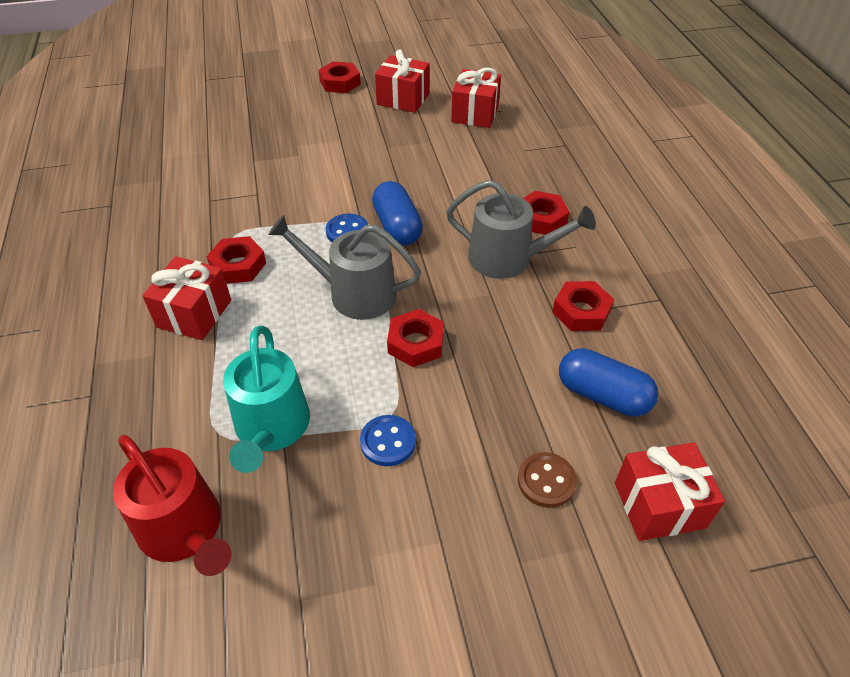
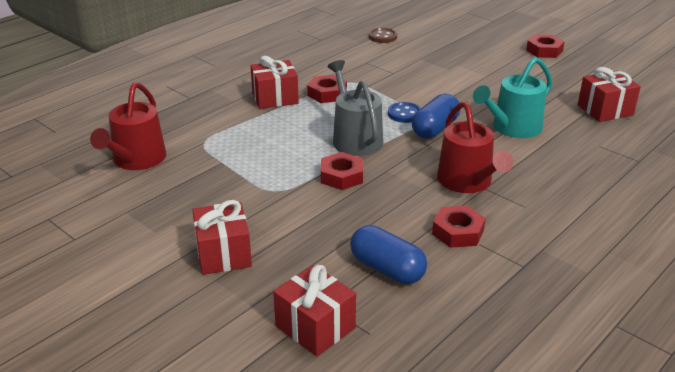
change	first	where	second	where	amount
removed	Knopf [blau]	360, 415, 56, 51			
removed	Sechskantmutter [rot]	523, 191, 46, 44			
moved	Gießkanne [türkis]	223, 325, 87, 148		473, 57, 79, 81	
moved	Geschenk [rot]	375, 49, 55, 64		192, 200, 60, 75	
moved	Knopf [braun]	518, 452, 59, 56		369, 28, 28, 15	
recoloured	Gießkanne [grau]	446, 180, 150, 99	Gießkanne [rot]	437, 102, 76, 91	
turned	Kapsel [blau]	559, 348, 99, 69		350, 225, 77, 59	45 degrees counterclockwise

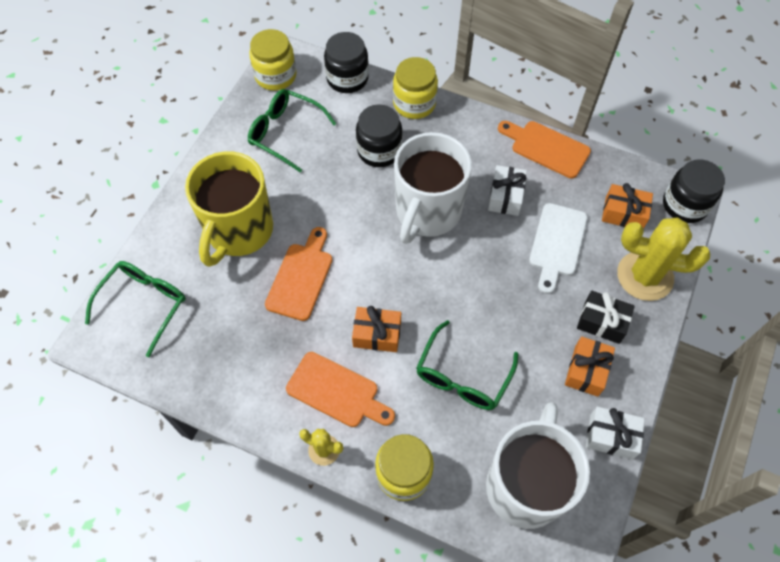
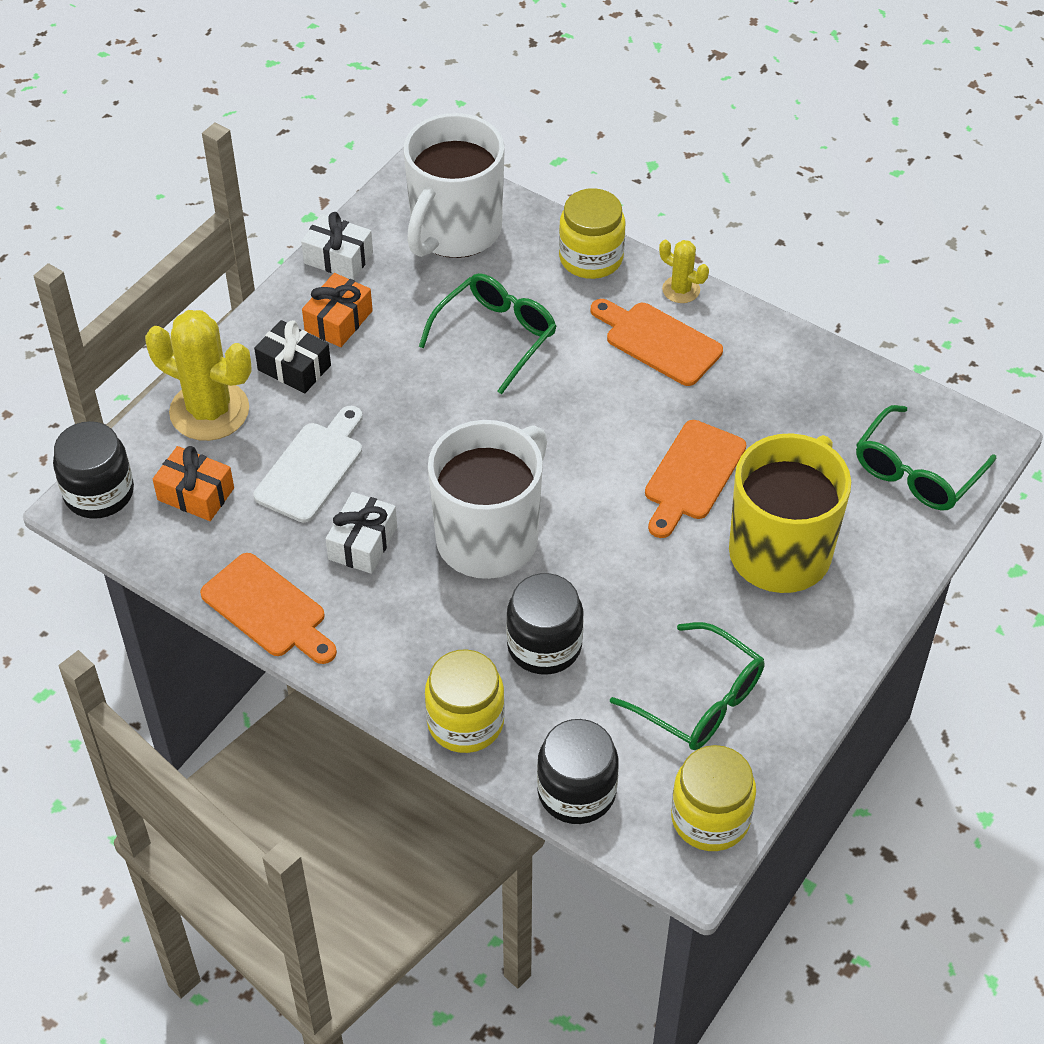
change	first	where	second	where	amount
removed	Geschenk [orange]	352, 306, 49, 46			

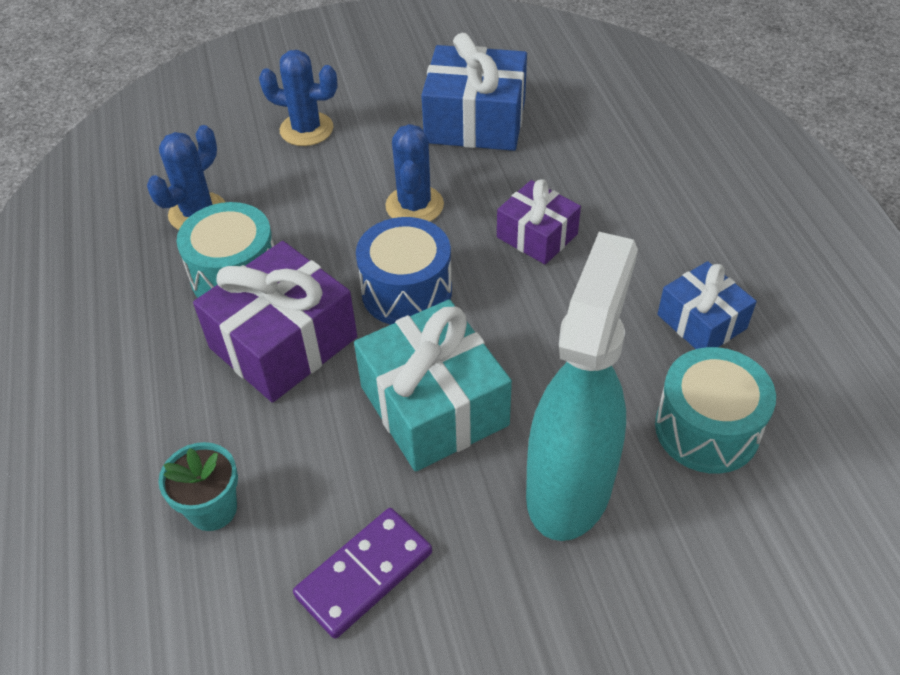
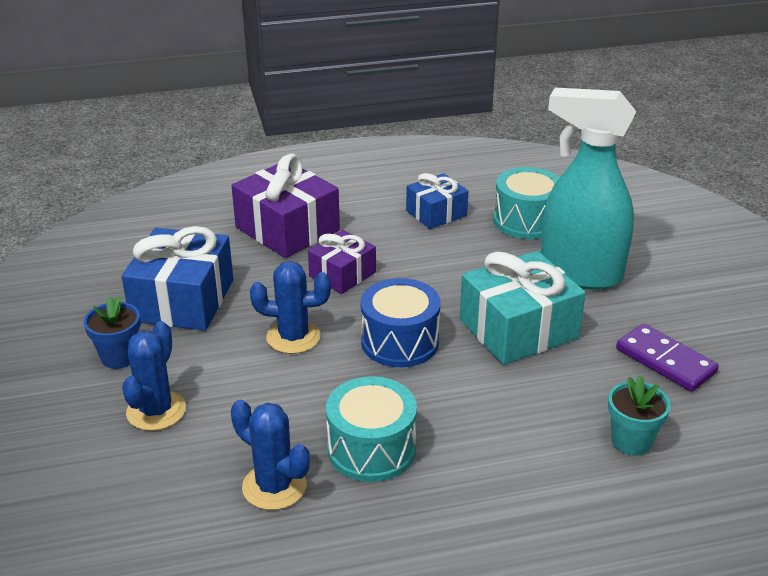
change	first	where	second	where	amount
added			Blumentopf [blau]	84, 296, 56, 73	
moved	Geschenk [lila]	193, 241, 164, 162		231, 153, 109, 105	

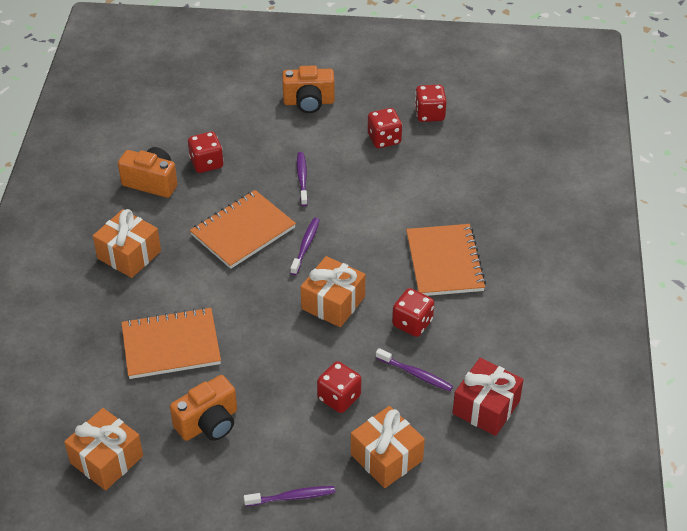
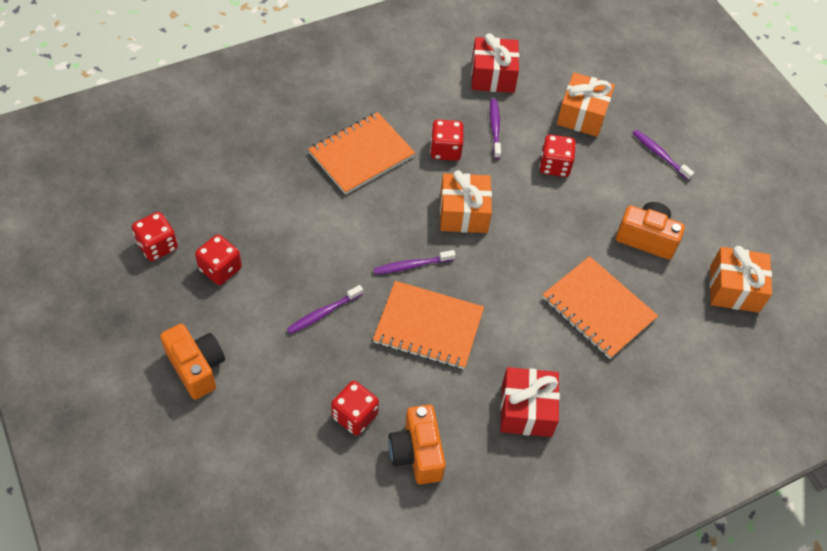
change	first	where	second	where	amount
recoloured	Geschenk [orange]	93, 209, 68, 69	Geschenk [rot]	500, 367, 60, 70	

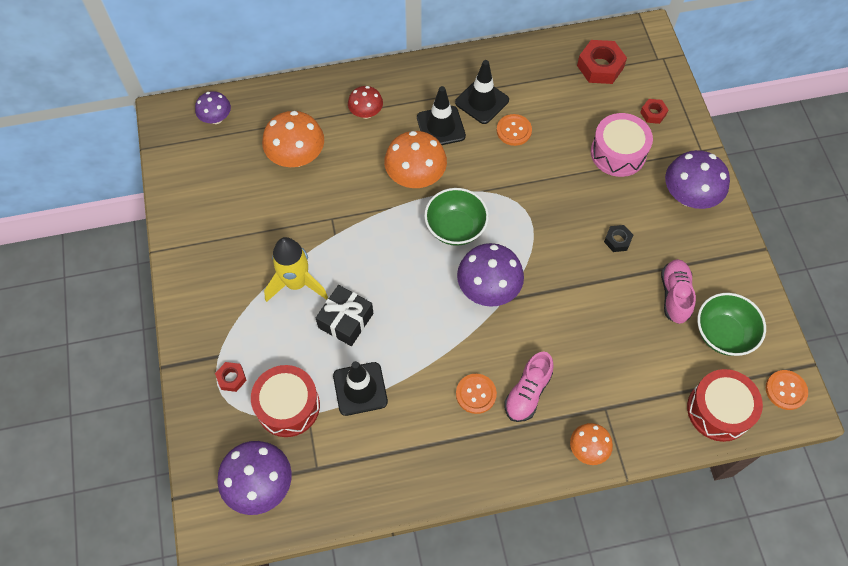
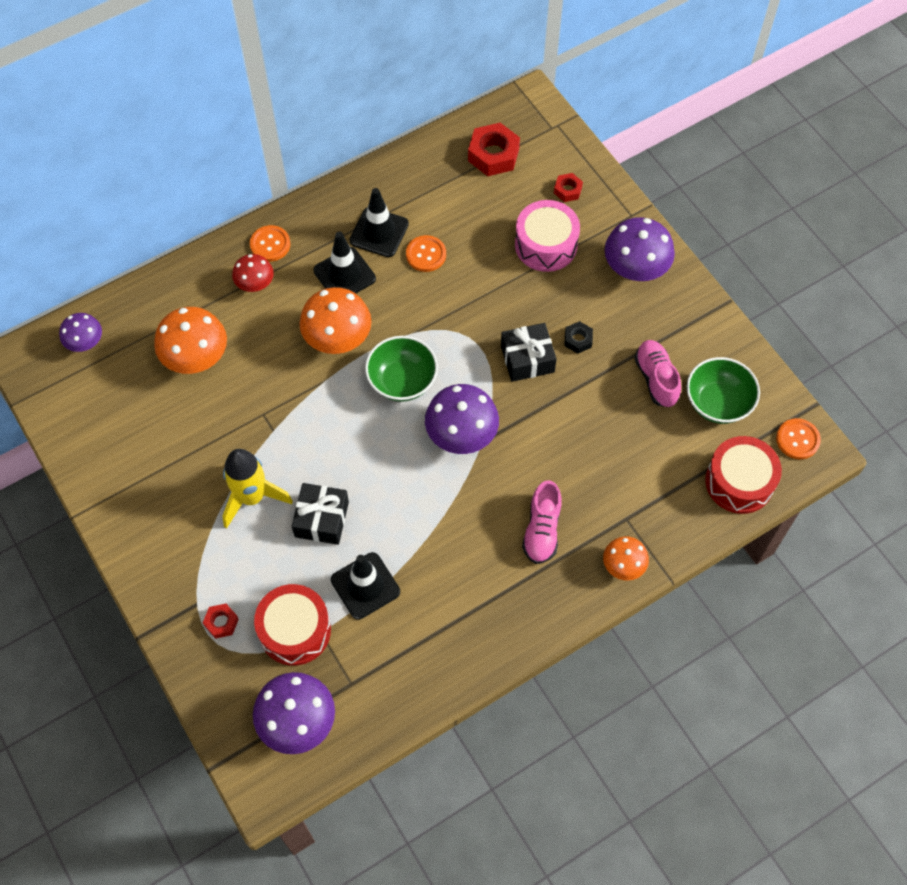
change	first	where	second	where	amount
added			Geschenk [schwarz]	501, 323, 55, 59	
moved	Knopf [orange]	456, 374, 41, 40		250, 225, 40, 37	

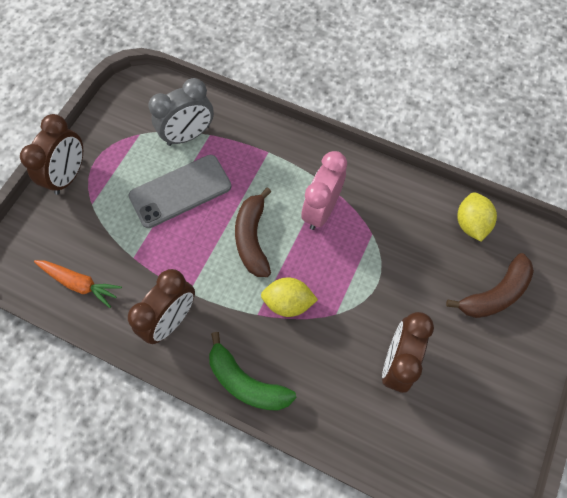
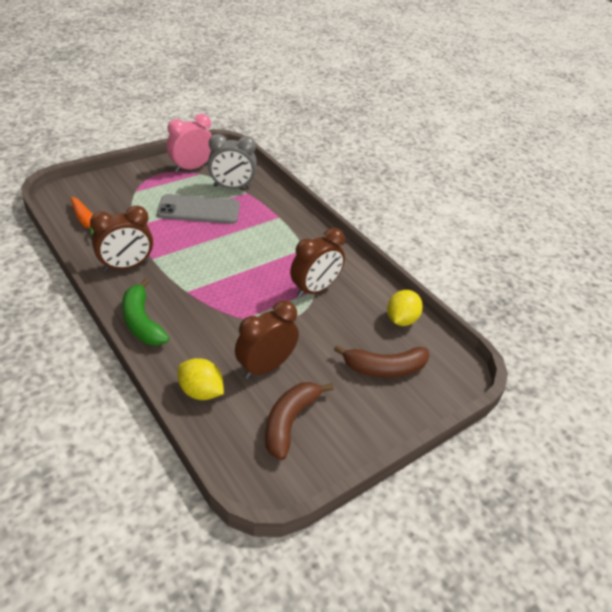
change	first	where	second	where	amount
moved	Wecker [braun]	20, 114, 63, 81		290, 228, 55, 70	
moved	Banane [braun]	235, 187, 36, 90		265, 382, 69, 78	
moved	Zitrone [gelb]	261, 277, 57, 40		178, 358, 46, 42	
moved	Wecker [rosa]	301, 151, 46, 79		167, 114, 45, 59	

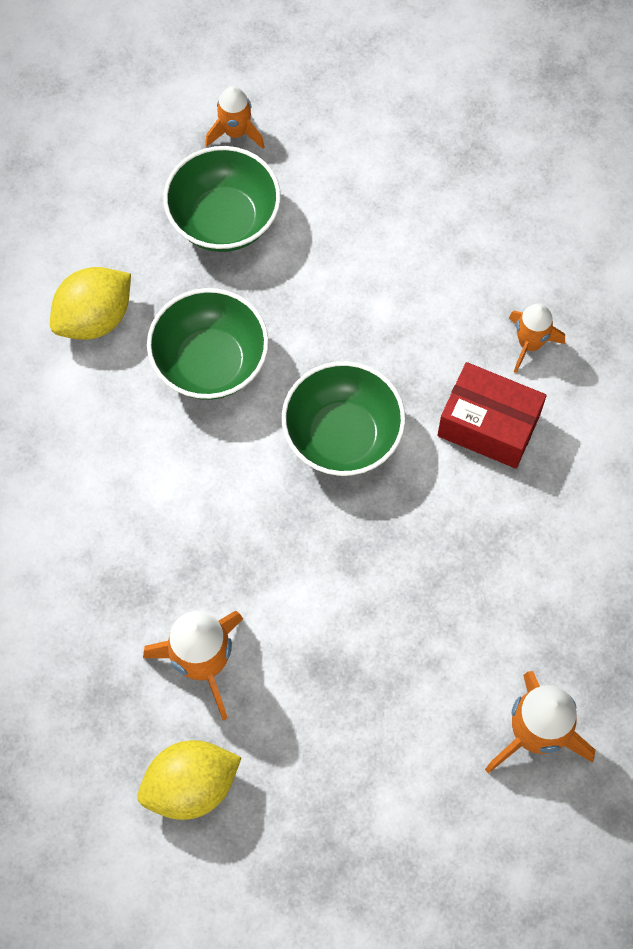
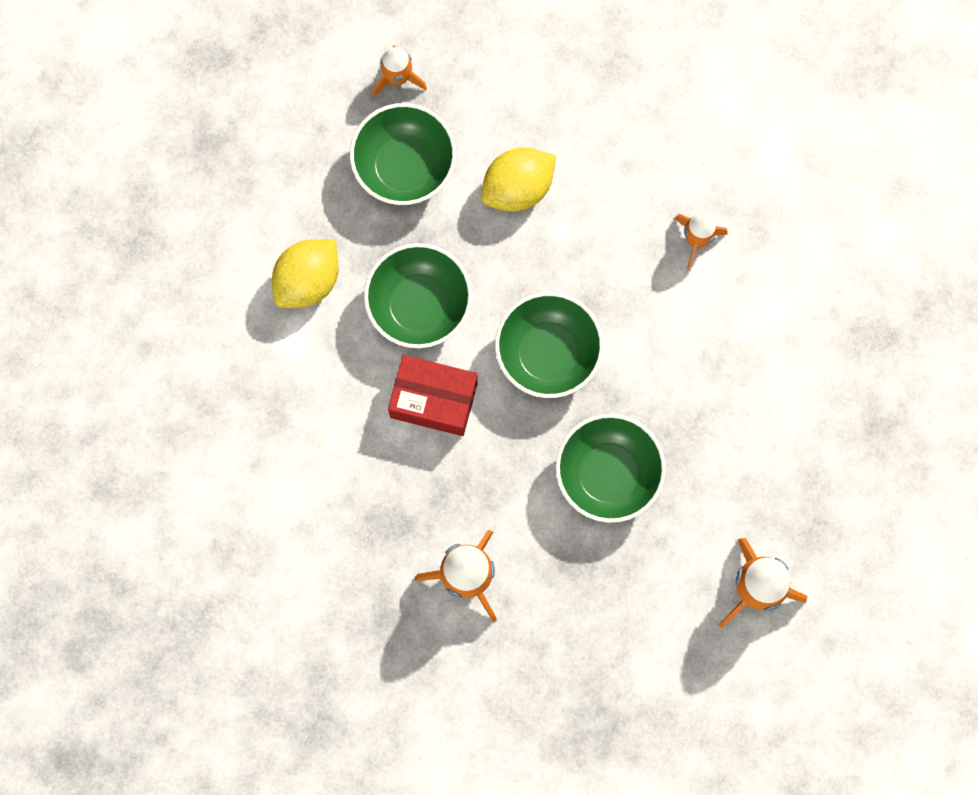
change	first	where	second	where	amount
added			Schüssel [grün]	556, 414, 110, 109	
moved	Zitrone [gelb]	138, 740, 104, 80		481, 147, 75, 65	
moved	Schachtel [rot]	437, 362, 110, 107		388, 355, 90, 81	

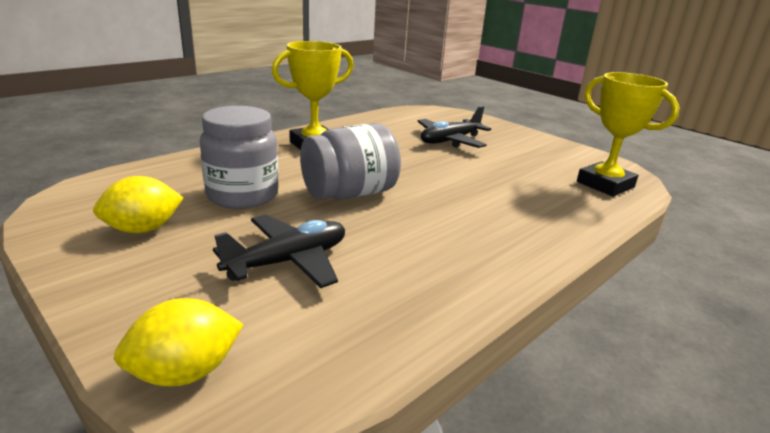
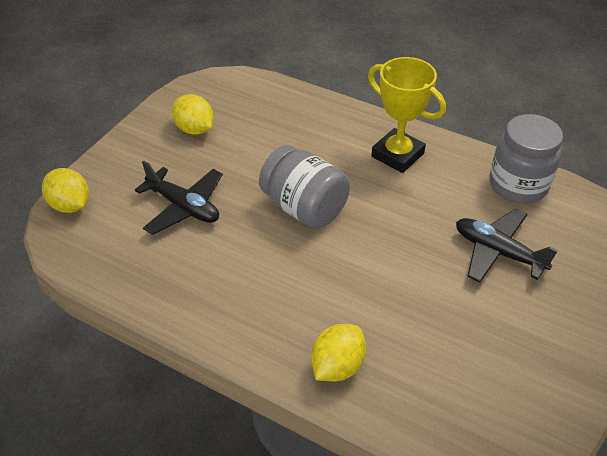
change	first	where	second	where	amount
removed	Pokal [gelb]	577, 72, 103, 124			
added			Zitrone [gelb]	311, 324, 55, 58	
moved	Einmachglas [grau]	200, 106, 79, 103		489, 114, 74, 89	

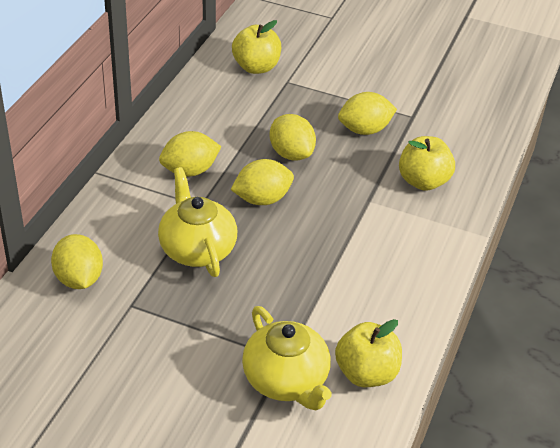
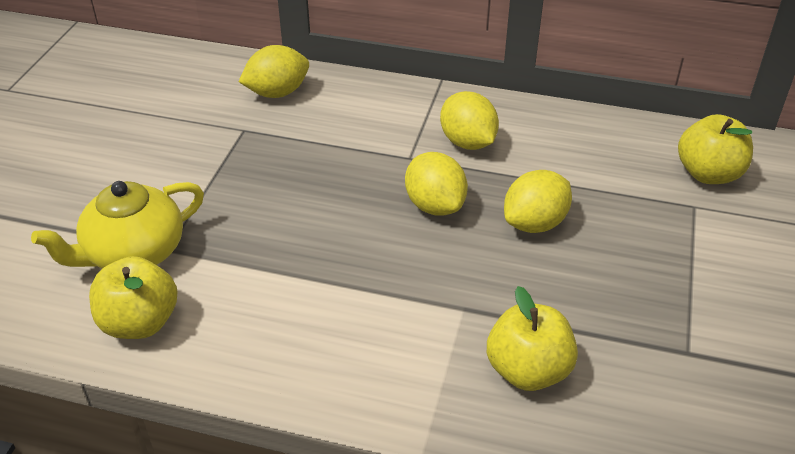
change	first	where	second	where	amount
removed	Teekanne [gelb]	158, 167, 79, 110			
removed	Zitrone [gelb]	338, 92, 59, 43			

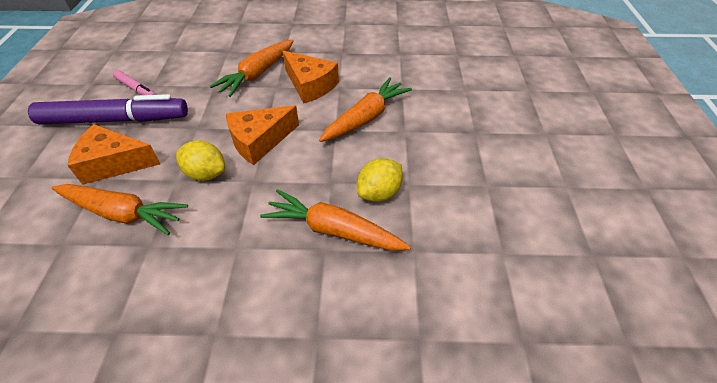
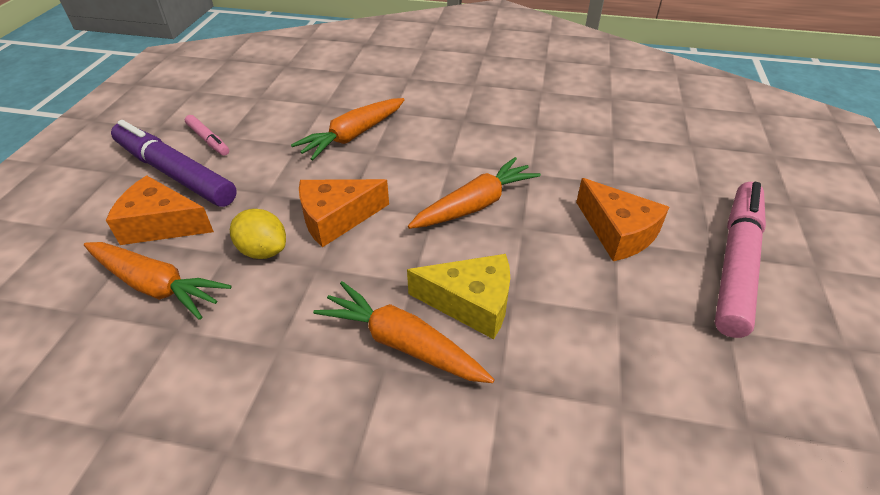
change	first	where	second	where	amount
added			Filzstift [rosa]	715, 182, 51, 156	
moved	Käse [orange]	283, 51, 56, 52		576, 178, 93, 83	
replaced	Zitrone [gelb]	357, 158, 46, 44	Käse [gelb]	407, 254, 103, 85	
turned	Filzstift [lila]	28, 94, 160, 31		111, 120, 126, 87	150 degrees counterclockwise

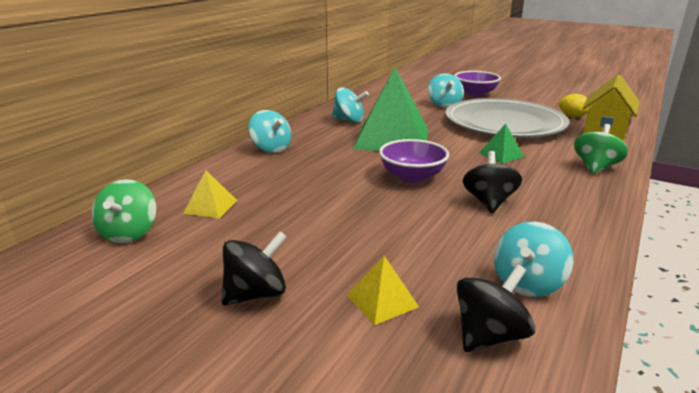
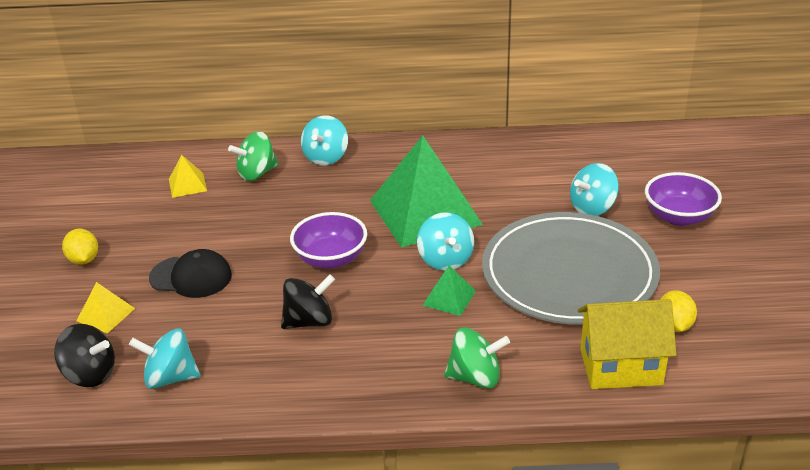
change	first	where	second	where	amount
added			Kappe [schwarz]	149, 249, 83, 49	
moved	Kreisel [grün]	92, 179, 64, 64		228, 131, 51, 50	
moved	Kreisel [türkis]	332, 87, 37, 36		417, 212, 57, 59	
replaced	Kreisel [schwarz]	222, 231, 65, 75	Zitrone [gelb]	62, 228, 36, 37	

